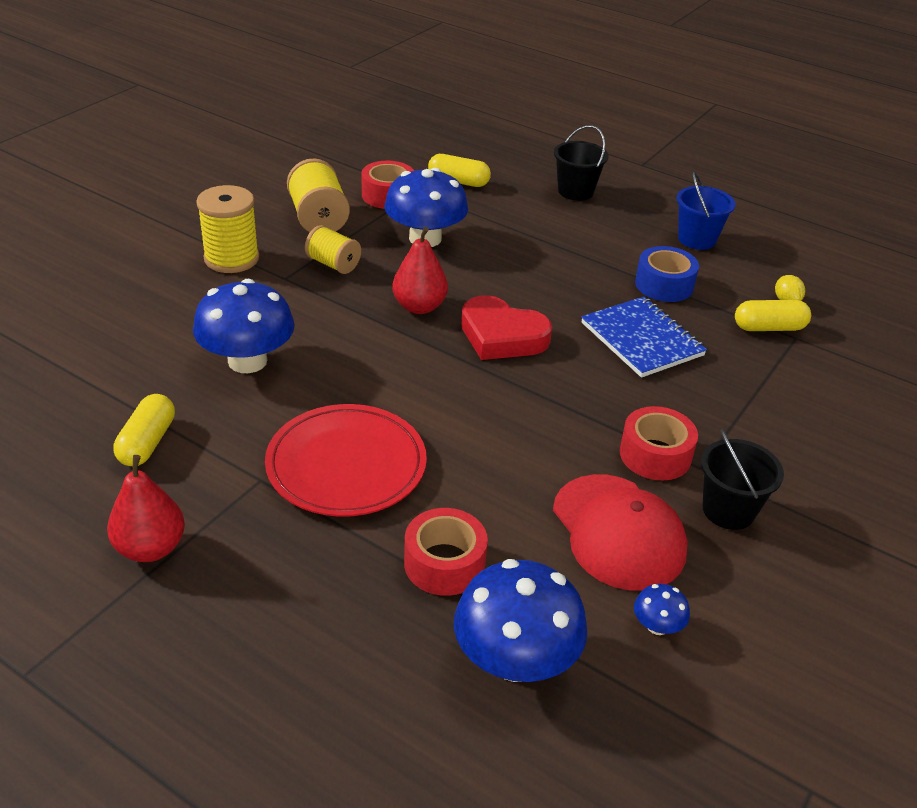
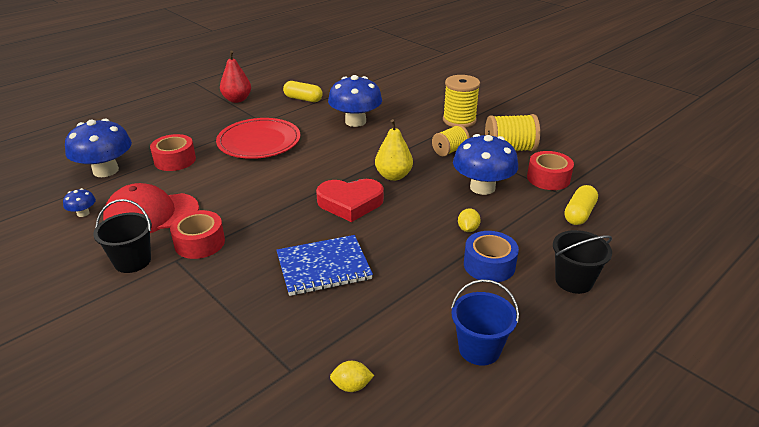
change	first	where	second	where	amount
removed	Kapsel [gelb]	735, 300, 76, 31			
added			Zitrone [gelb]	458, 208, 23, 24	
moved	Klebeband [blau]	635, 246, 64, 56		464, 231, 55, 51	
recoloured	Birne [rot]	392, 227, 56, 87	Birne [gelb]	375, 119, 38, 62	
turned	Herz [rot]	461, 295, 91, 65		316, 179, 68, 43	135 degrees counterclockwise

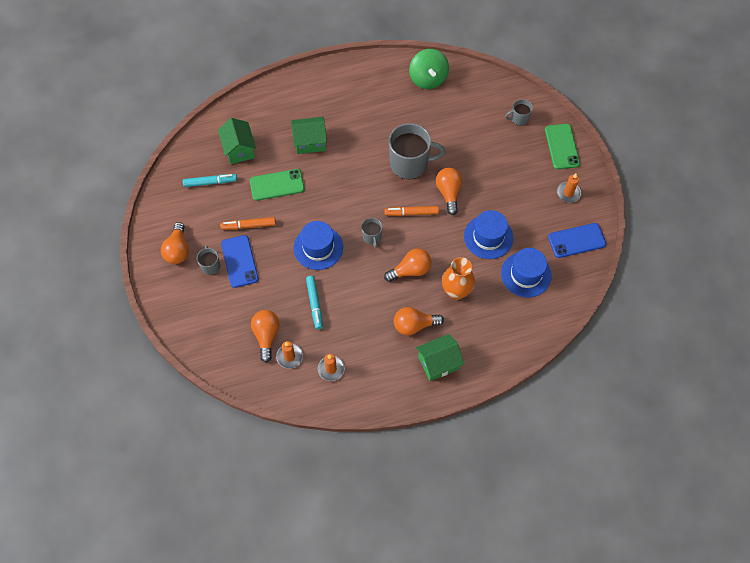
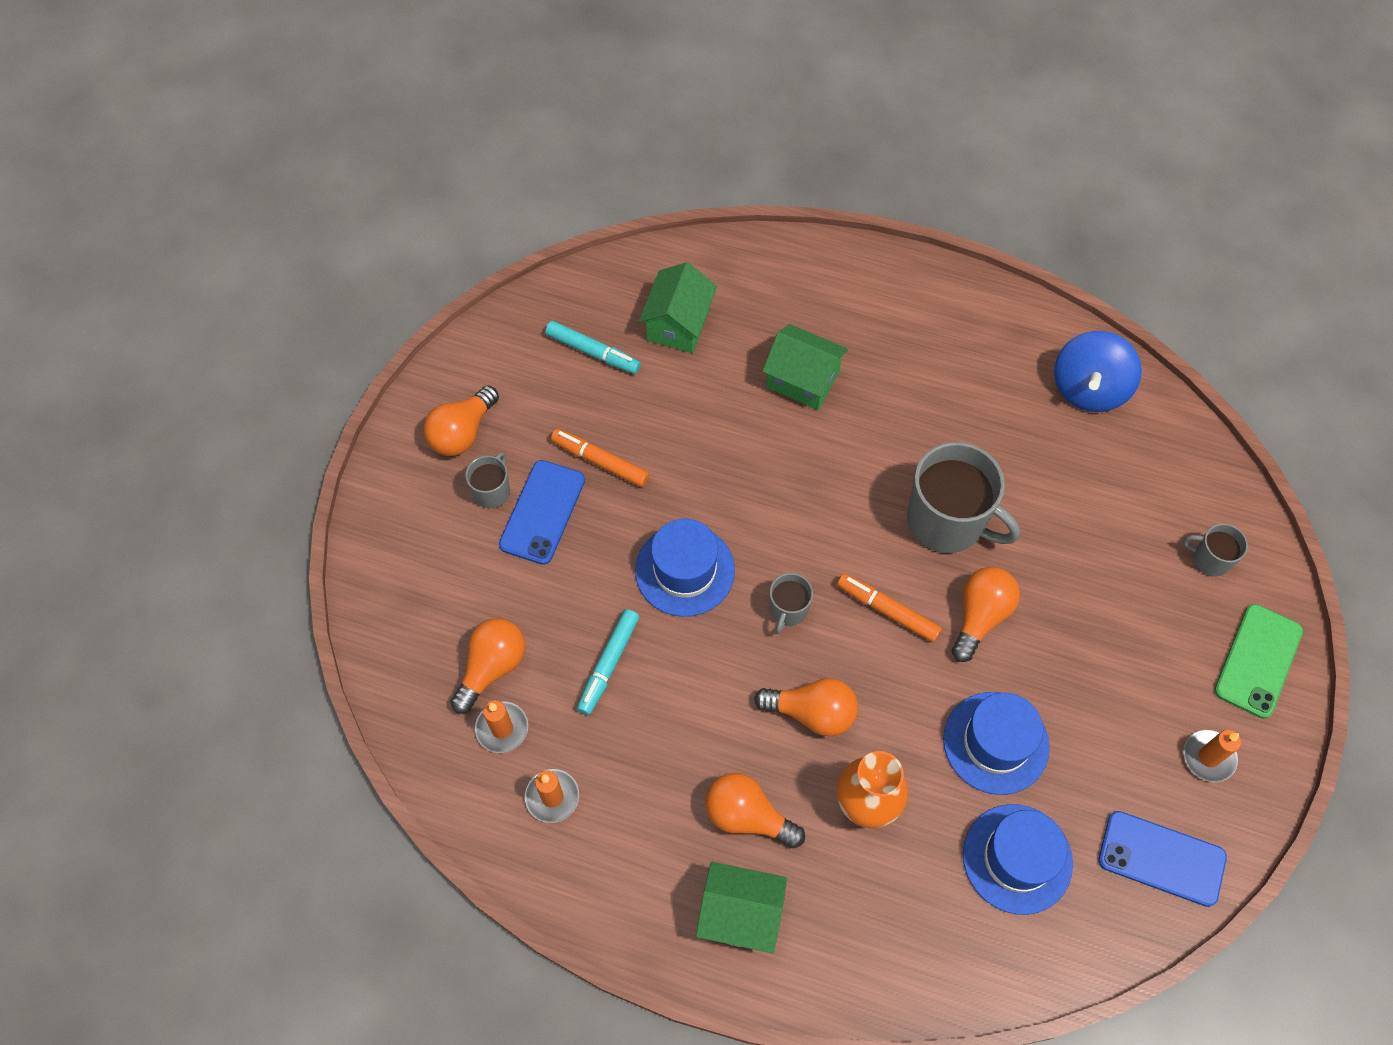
change	first	where	second	where	amount
removed	Handy [grün]	250, 169, 54, 32			
recoloured	Kreisel [grün]	409, 49, 40, 40	Kreisel [blau]	1054, 331, 88, 81	

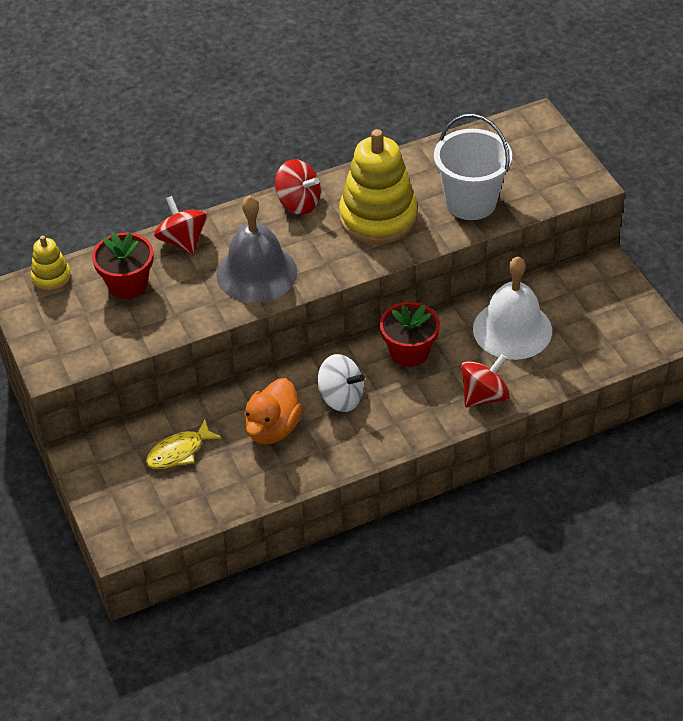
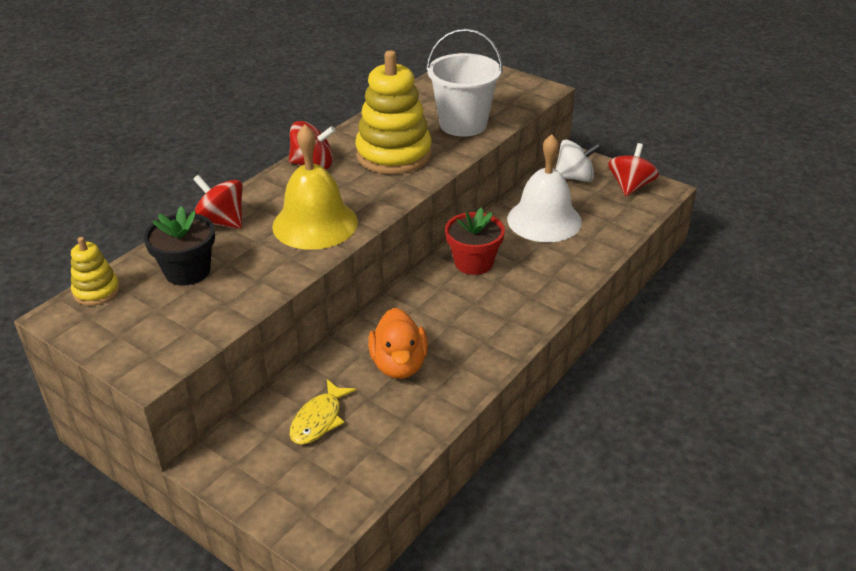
change	first	where	second	where	amount
moved	Kreisel [weiß]	318, 354, 47, 58		556, 139, 45, 43	
moved	Kreisel [rot]	461, 354, 49, 54		608, 143, 51, 53	
recoloured	Blumentopf [rot]	92, 232, 61, 67	Blumentopf [schwarz]	143, 206, 72, 80	
recoloured	Glocke [grau]	216, 195, 81, 108	Glocke [gelb]	272, 125, 86, 125	

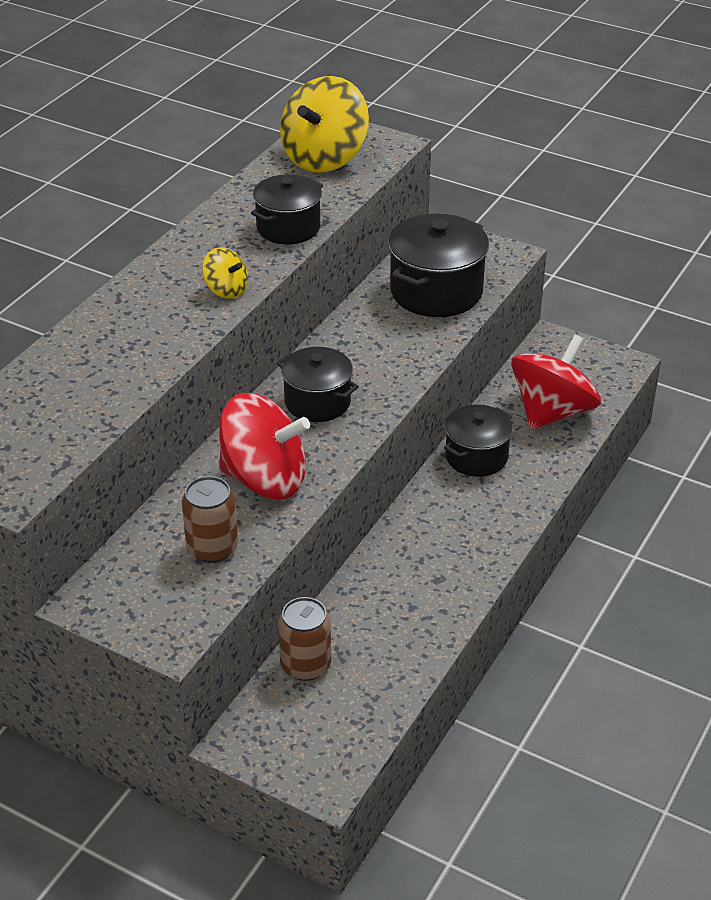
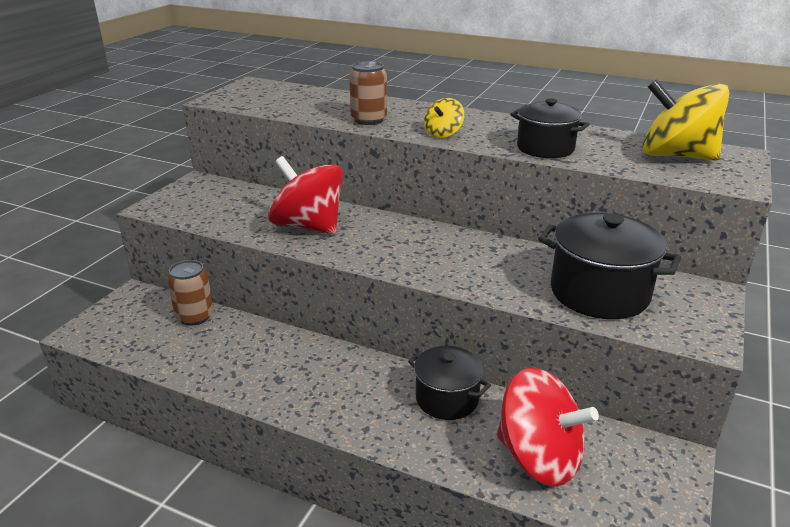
change	first	where	second	where	amount
removed	Kochtopf [schwarz]	277, 347, 82, 75			
moved	Dose [braun]	182, 476, 56, 87		349, 61, 38, 64	
turned	Kreisel [rot]	219, 393, 91, 106		268, 156, 75, 78	120 degrees clockwise

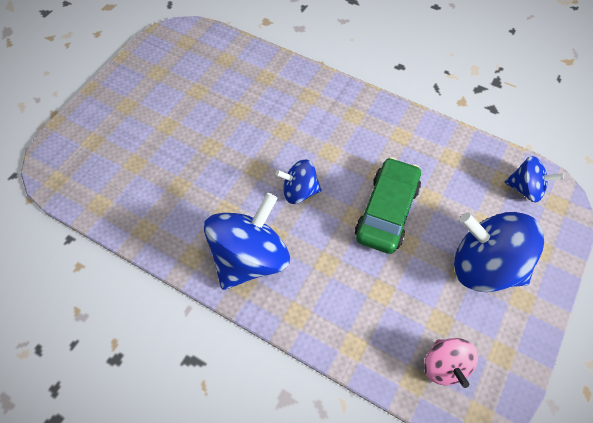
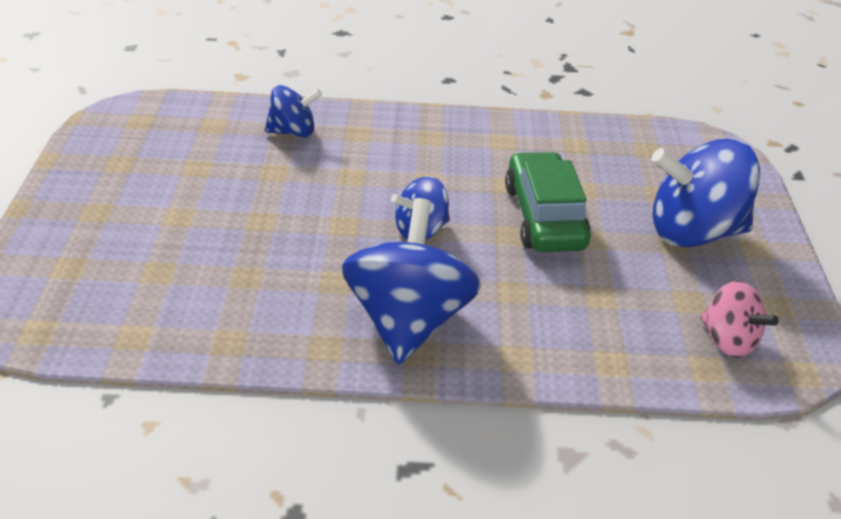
change	first	where	second	where	amount
moved	Kreisel [blau]	505, 156, 59, 47		265, 85, 57, 52	

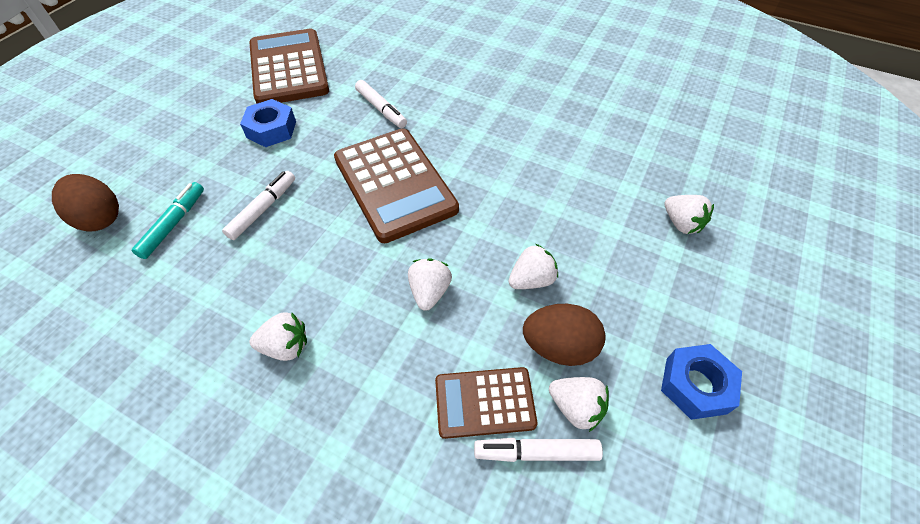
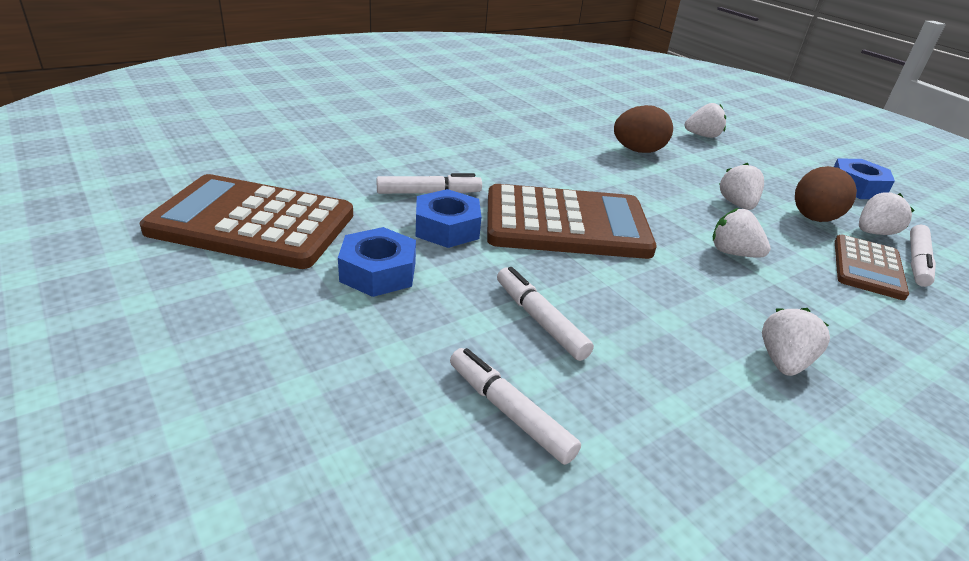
change	first	where	second	where	amount
added			Sechskantmutter [blau]	416, 189, 65, 59	
moved	Ei [braun]	52, 174, 67, 58		614, 105, 59, 48	
recoloured	Filzstift [türkis]	132, 182, 72, 77	Filzstift [weiß]	450, 348, 131, 117	

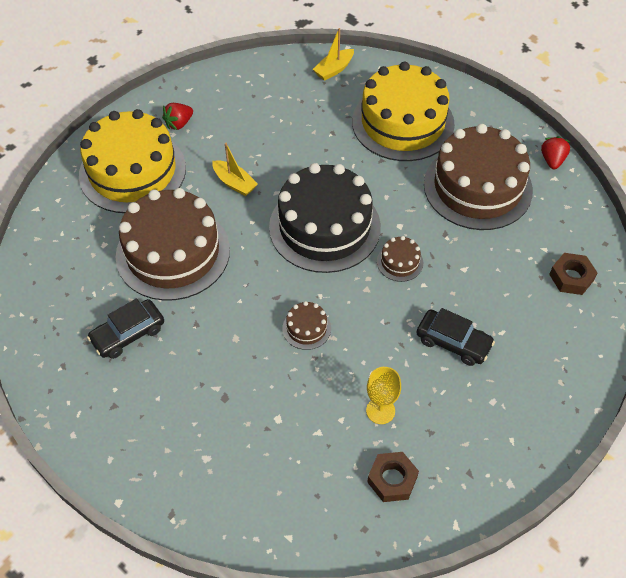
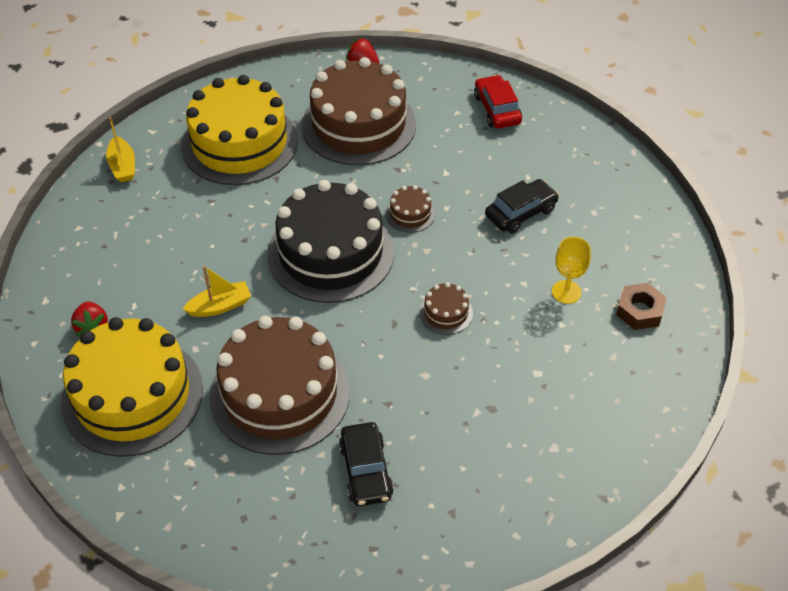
change	first	where	second	where	amount
replaced	Sechskantmutter [braun]	549, 253, 48, 42	Auto [rot]	474, 75, 48, 54	

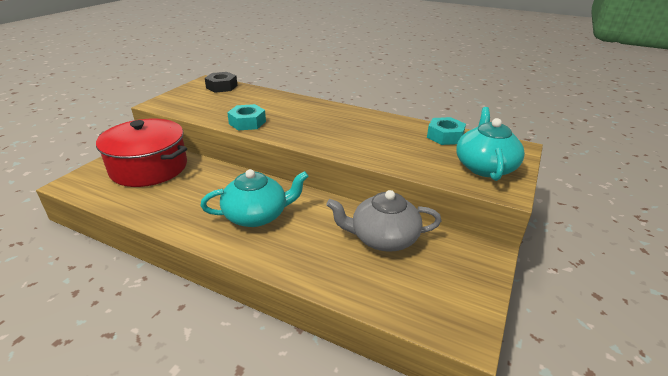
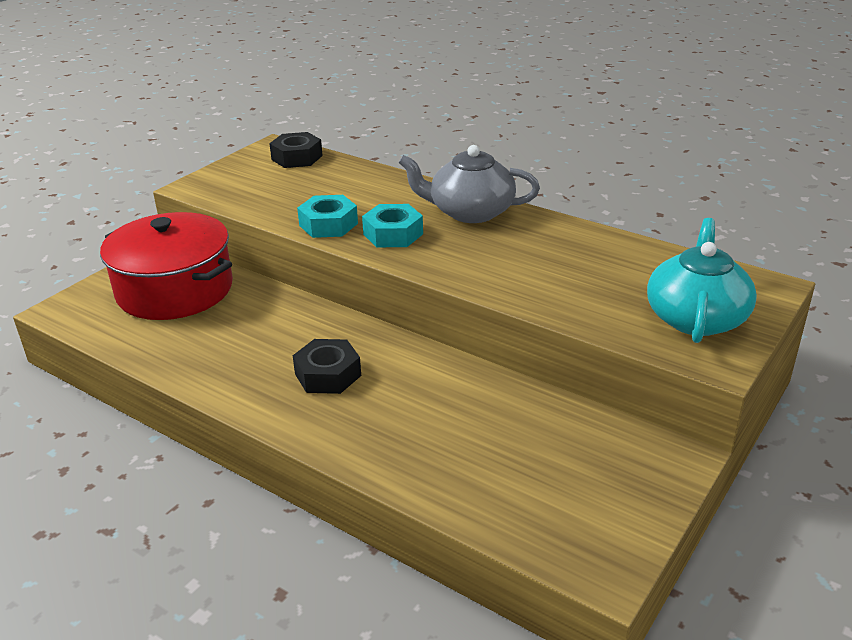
change	first	where	second	where	amount
moved	Teekanne [grau]	326, 190, 116, 62		398, 145, 142, 78	
moved	Sechskantmutter [türkis]	427, 117, 39, 28		362, 204, 61, 43	
replaced	Teekanne [türkis]	200, 169, 109, 58	Sechskantmutter [schwarz]	293, 339, 68, 55	

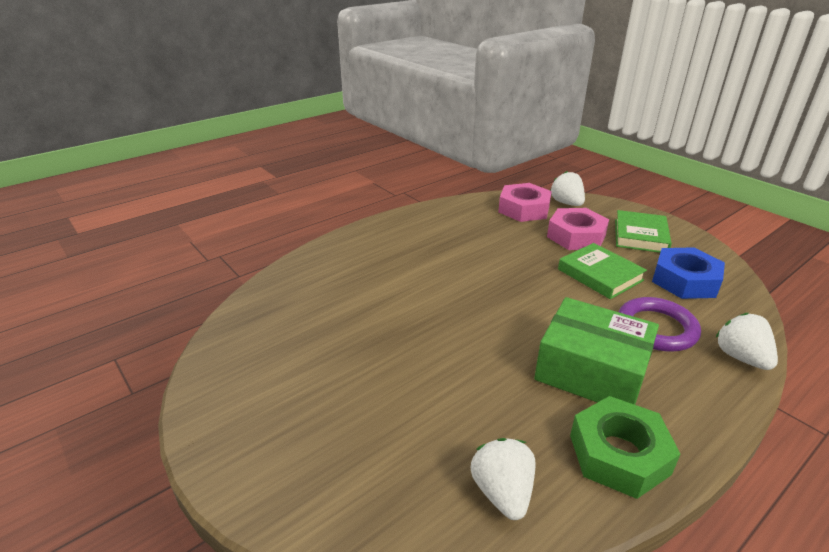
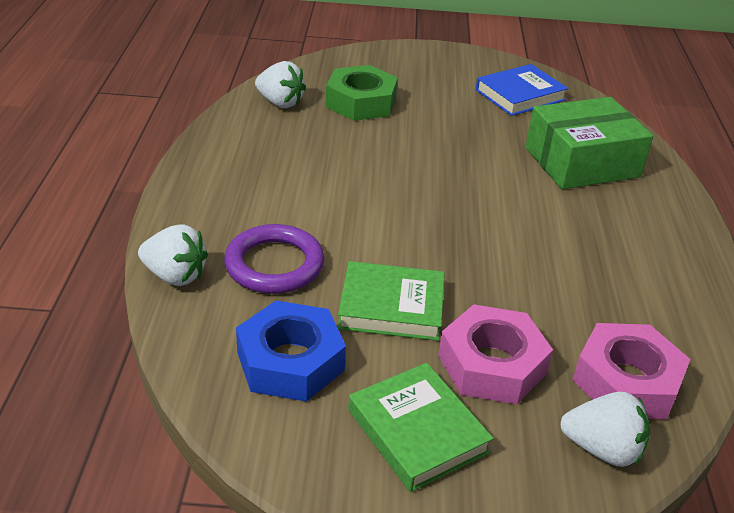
change	first	where	second	where	amount
added			Buch [blau]	476, 64, 92, 52	
moved	Schachtel [grün]	534, 297, 125, 108		525, 97, 128, 92	
moved	Sechskantmutter [grün]	570, 396, 111, 103		326, 65, 72, 56	

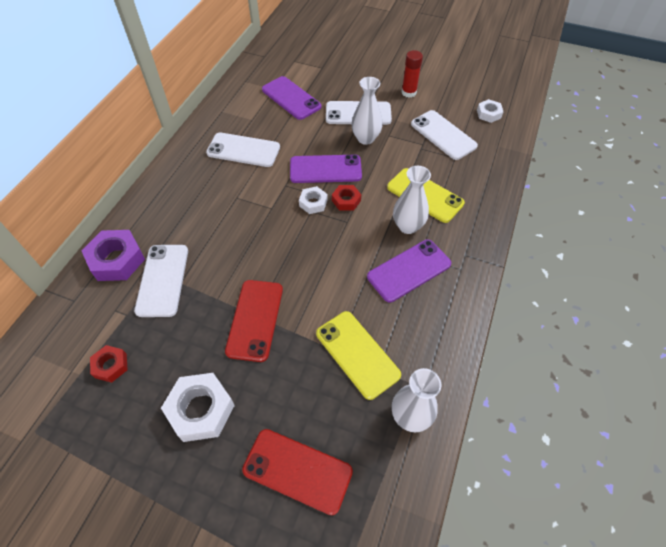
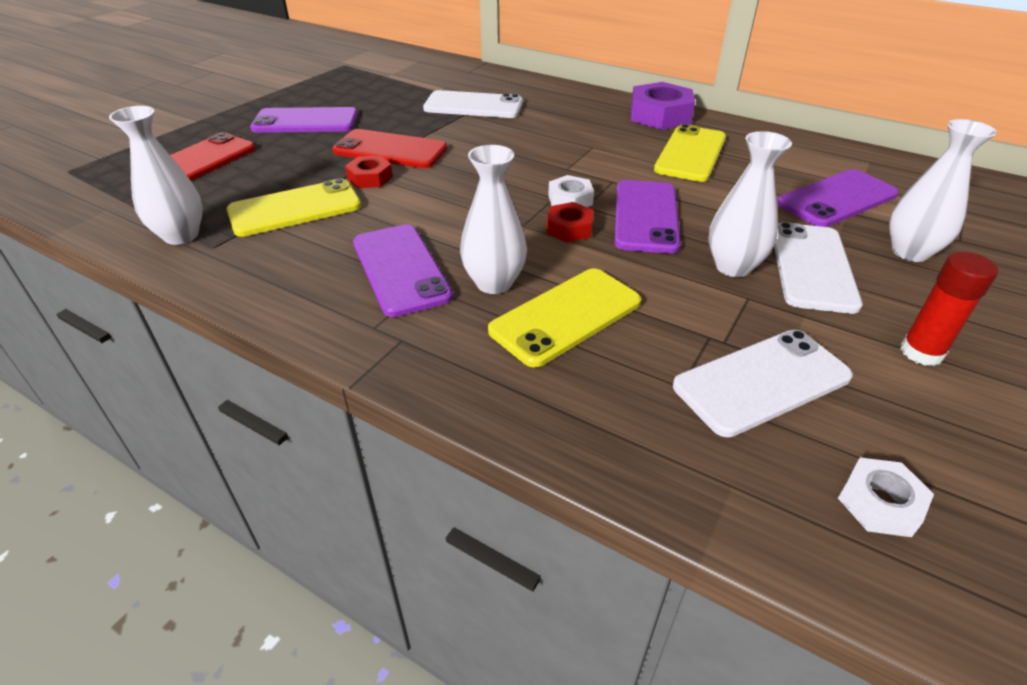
change	first	where	second	where	amount
added			Vase [weiß]	889, 119, 108, 143	
moved	Sechskantmutter [lila]	82, 230, 63, 51		631, 82, 64, 48	
moved	Sechskantmutter [rot]	90, 345, 38, 38		345, 155, 48, 33	
replaced	Sechskantmutter [weiß]	161, 373, 74, 69	Handy [lila]	250, 107, 108, 26	
recoloured	Handy [weiß]	206, 132, 74, 35	Handy [gelb]	654, 124, 72, 58	

